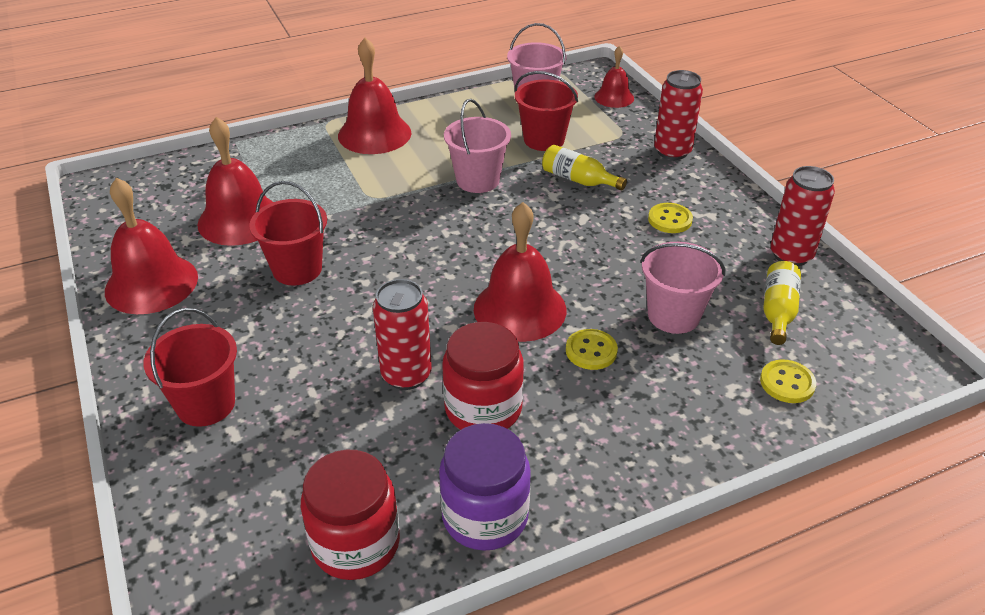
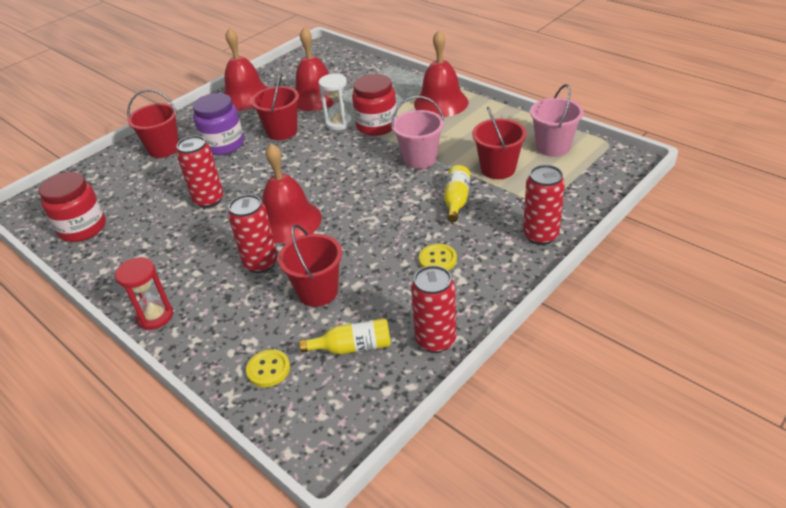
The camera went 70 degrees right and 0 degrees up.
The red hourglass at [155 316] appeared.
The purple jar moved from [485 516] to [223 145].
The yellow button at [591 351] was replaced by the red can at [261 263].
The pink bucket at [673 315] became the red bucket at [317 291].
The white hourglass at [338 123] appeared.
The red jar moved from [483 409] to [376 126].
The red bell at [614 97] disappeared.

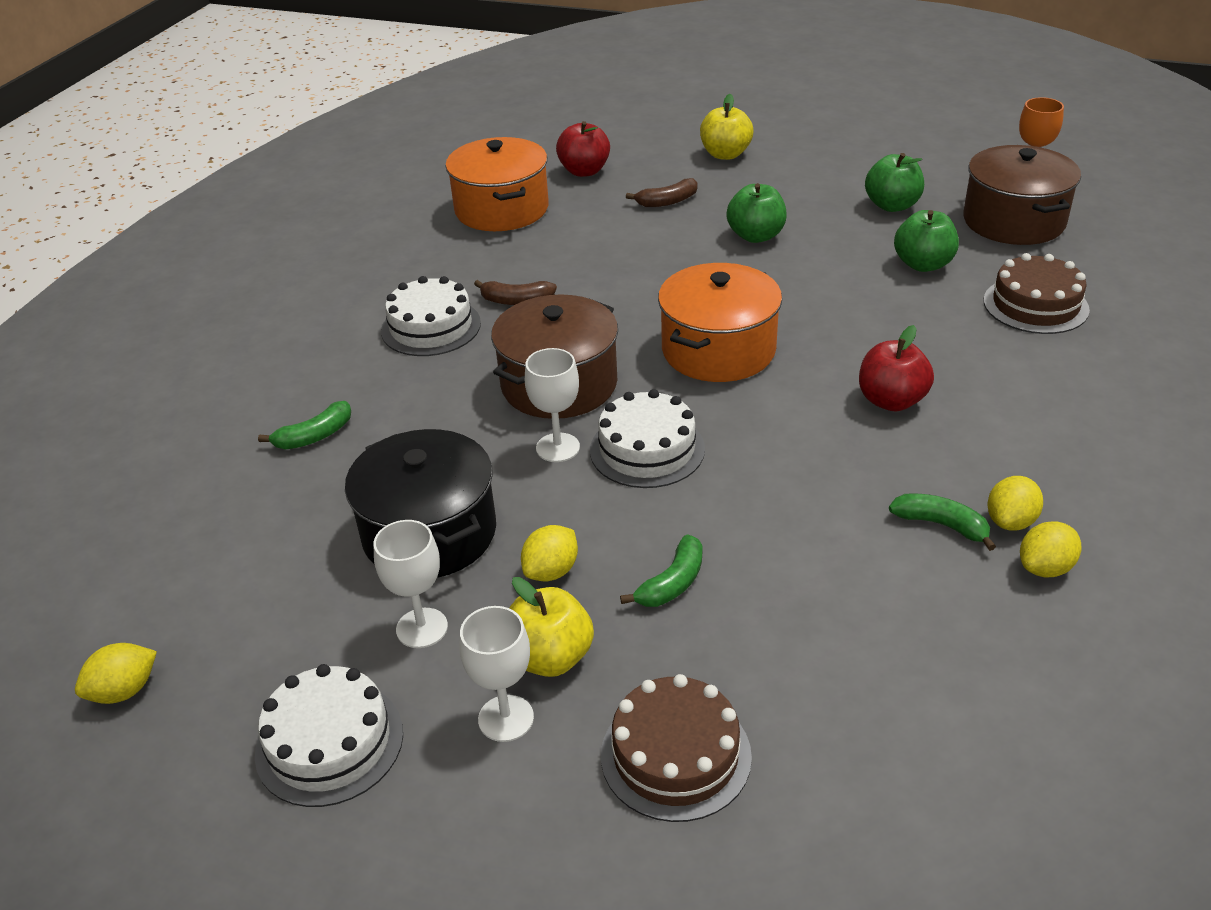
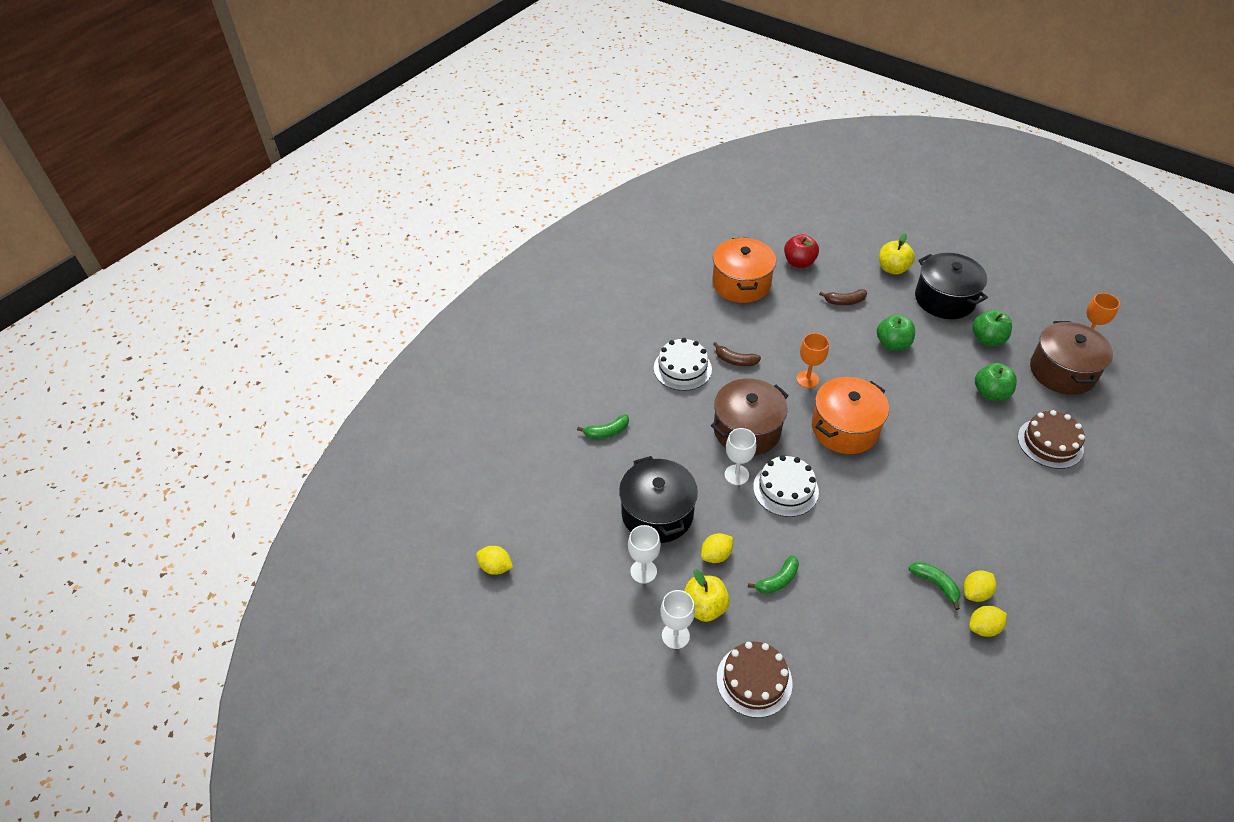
The camera went 15 degrees right and 10 degrees up.
The yellow lemon at [124 691] turned 45 degrees clockwise.
The orange goblet at [807 379] appeared.
The black pot at [944 299] appeared.
The white cake at [329 743] disappeared.
The red apple at [891 401] disappeared.

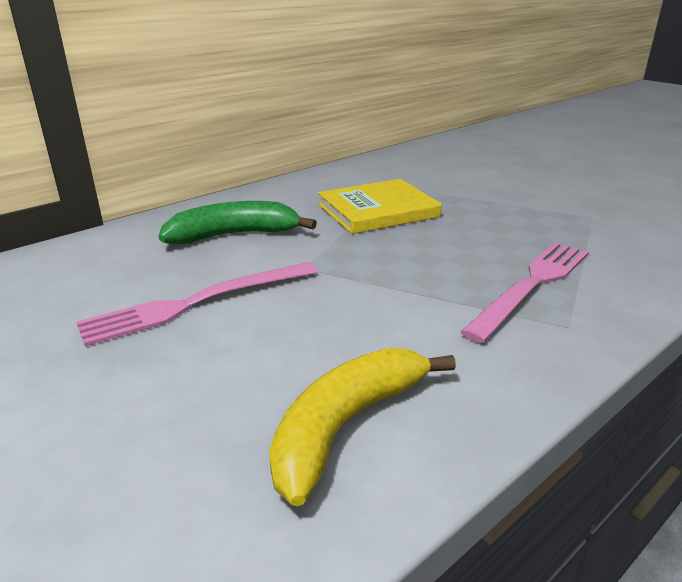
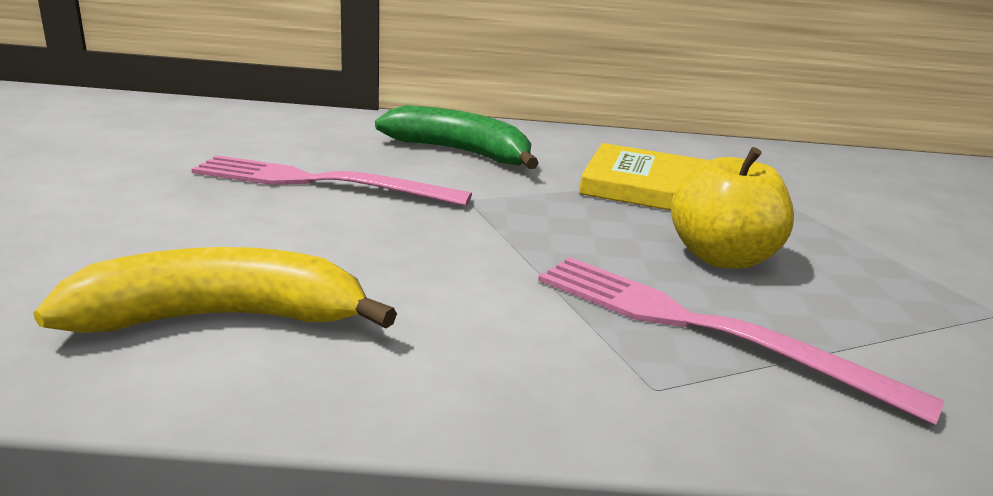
The camera went 40 degrees right and 5 degrees down.
The pink fork at [532 285] turned 135 degrees counterclockwise.
The yellow apple at [721 258] appeared.

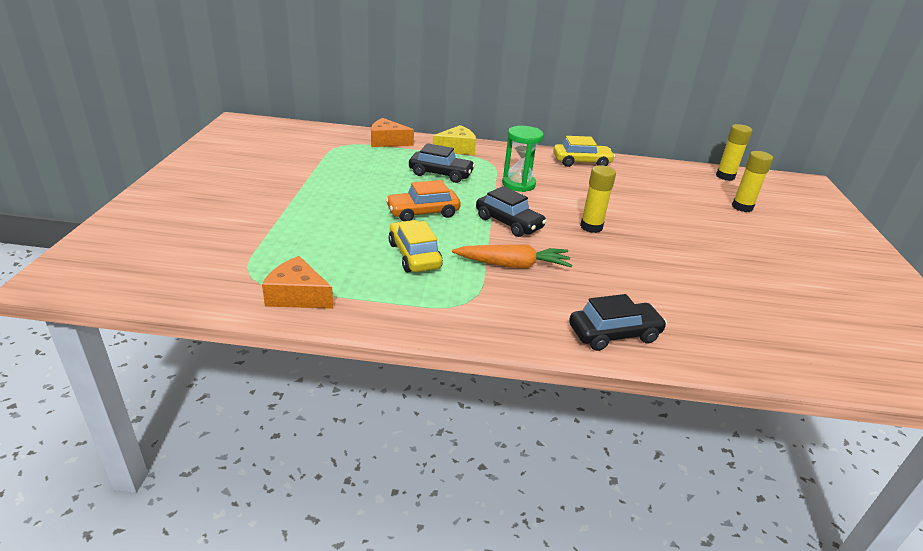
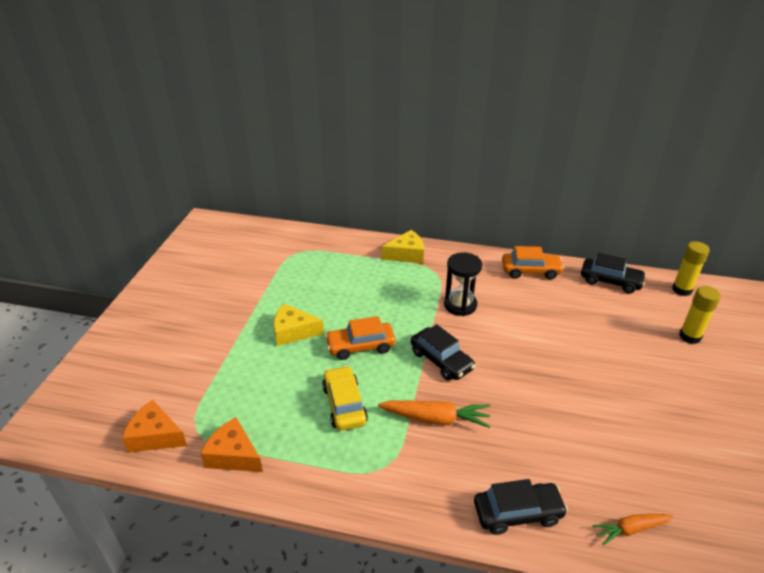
The camera went 10 degrees right and 5 degrees up.
The orange cheese moved from [387 141] to [155 436].
The yellow cheese at [293 332] appeared.
The green hourglass at [518 184] became the black hourglass at [460 305].
The yellow car at [581 162] became the orange car at [530 271].
The black car moved from [441 174] to [610 281].
The orange carrot at [631 529] appeared.
The yellow glue stick at [591 227] disappeared.

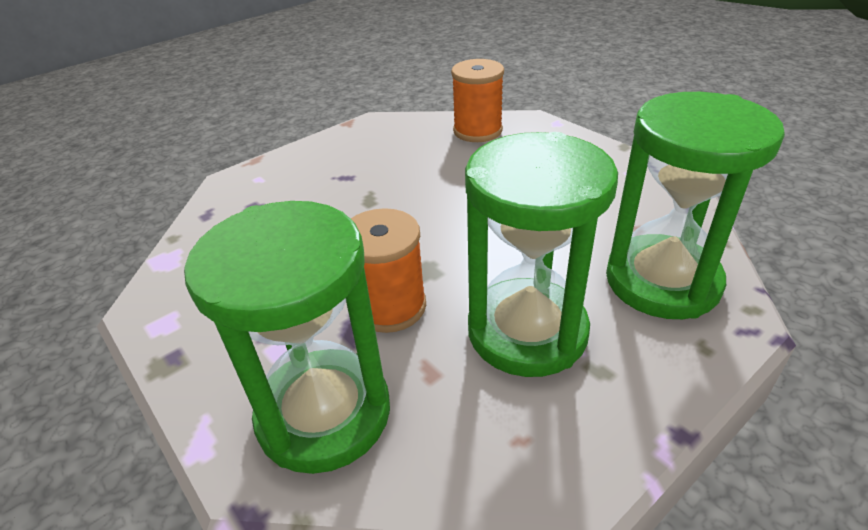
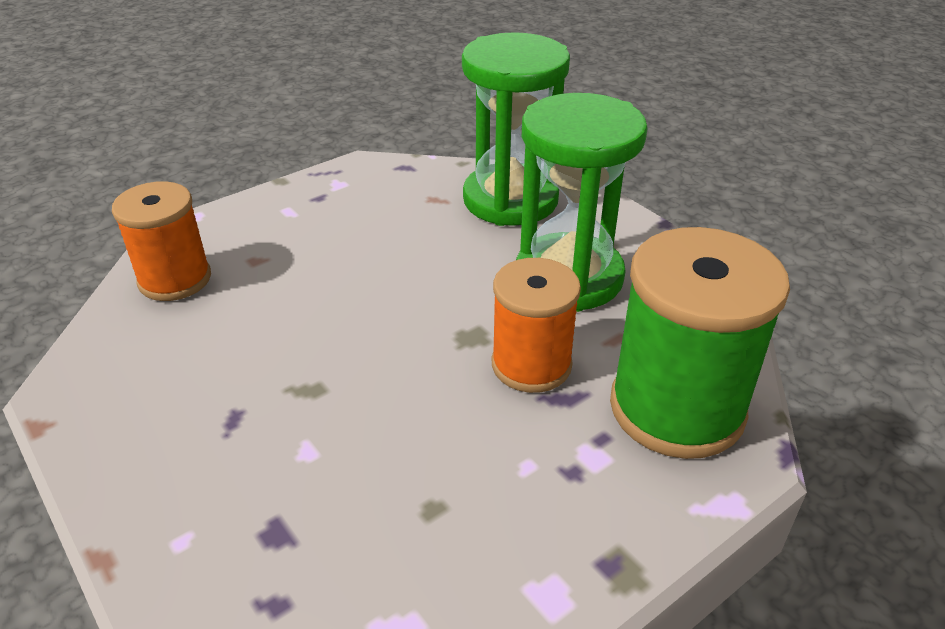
The camera went 90 degrees left and 0 degrees up.
The green hourglass at [324 413] was replaced by the green spool at [676 408].

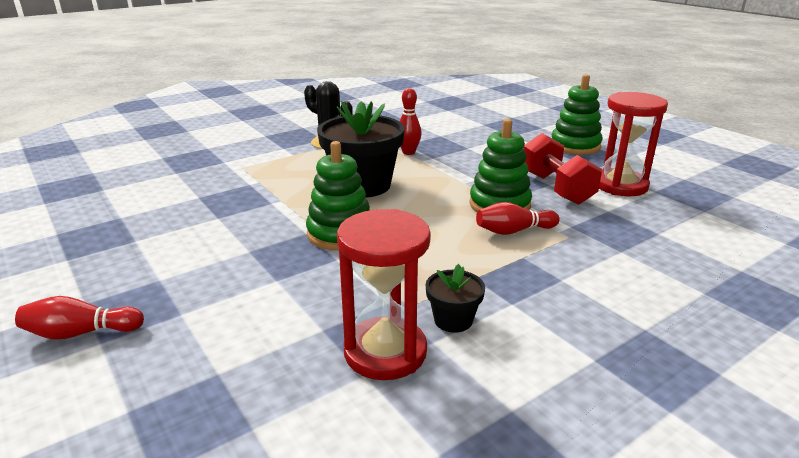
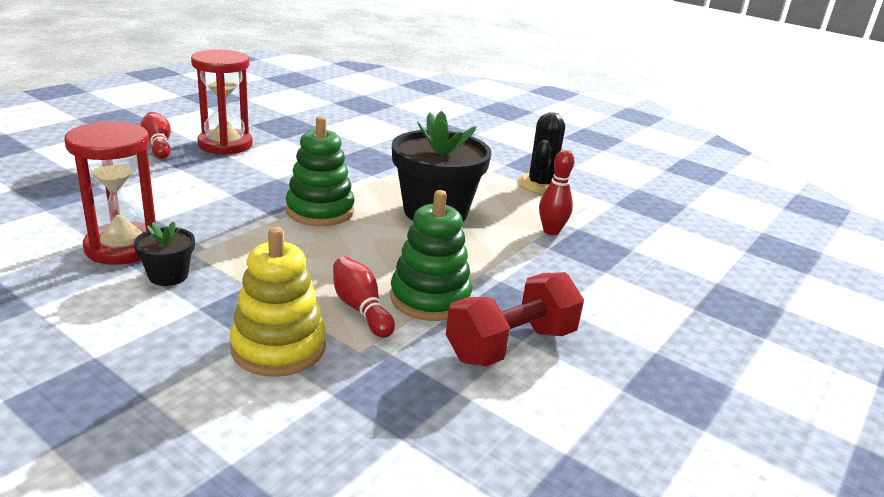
The camera went 70 degrees right and 0 degrees up.
The red hourglass moved from [620 185] to [225 145].
The yellow stacking toy at [278 348] appeared.
The green stacking toy at [575 146] disappeared.

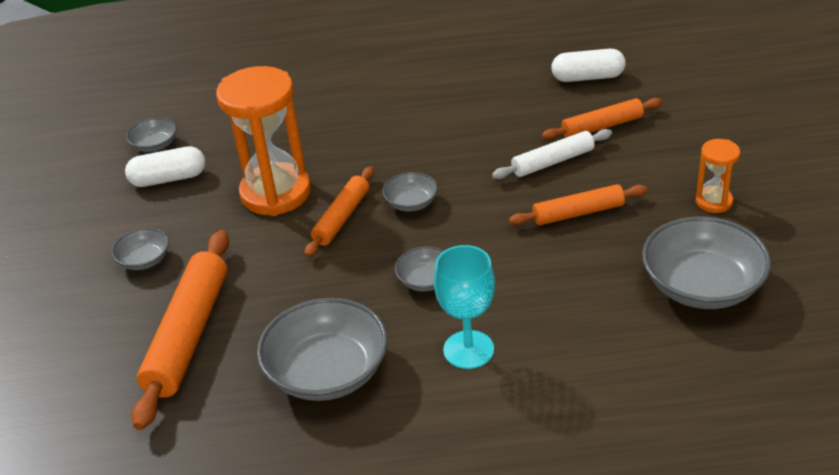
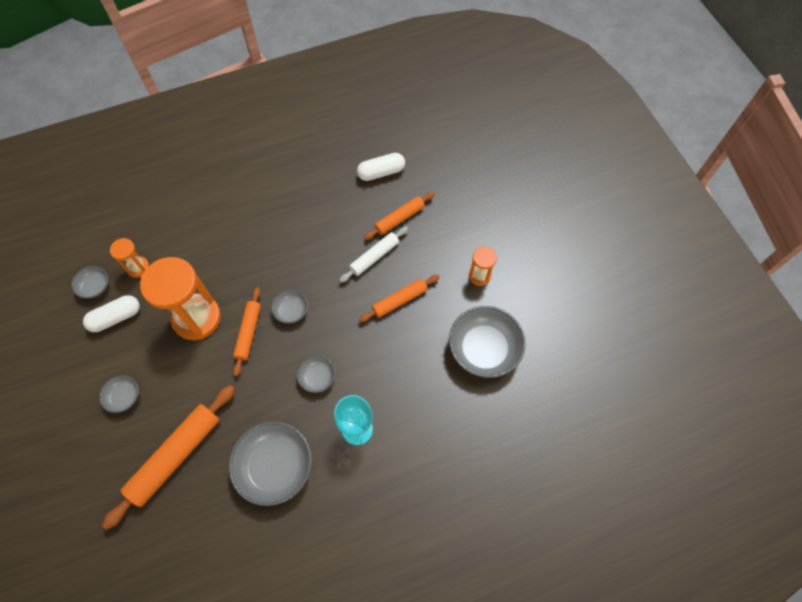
The camera went 20 degrees left and 25 degrees up.
The orange rolling pin at [188 335] turned 45 degrees clockwise.
The orange hourglass at [138 267] appeared.

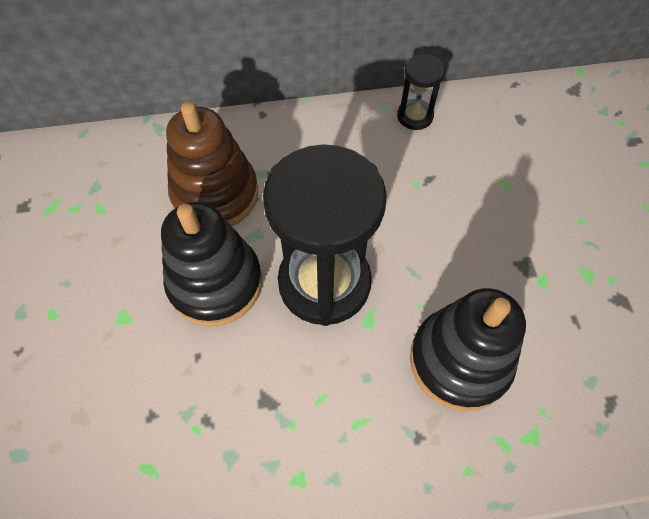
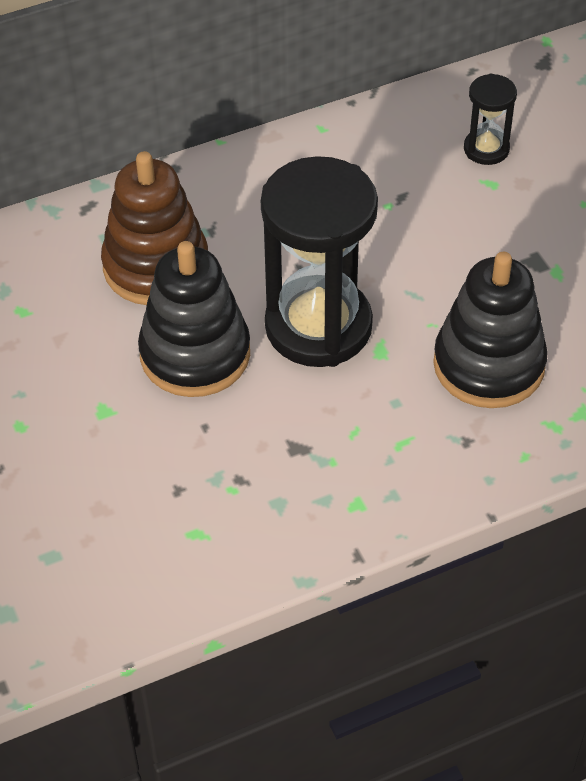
The camera went 15 degrees left and 10 degrees down.
The black hourglass moved from [415 116] to [486 149].

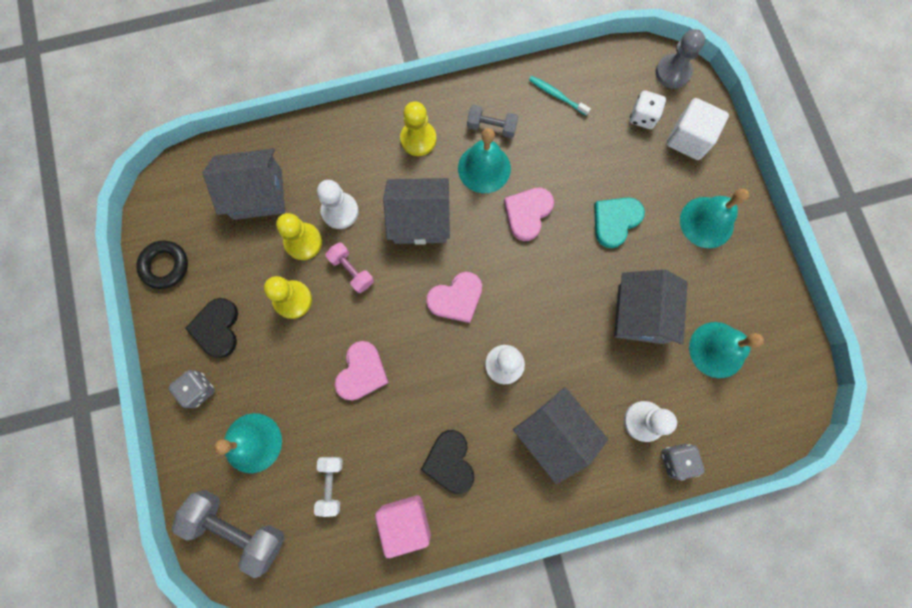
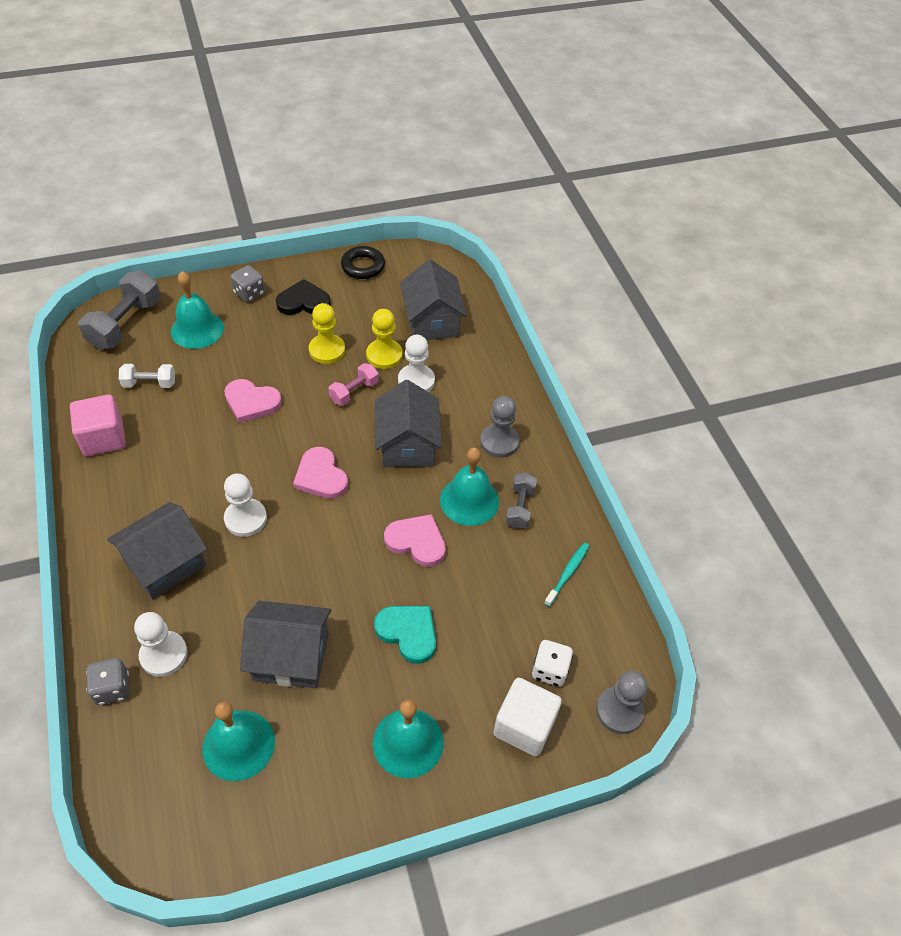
The camera went 85 degrees right and 25 degrees down.
The yellow pawn at [418 139] became the grey pawn at [499 442].
The black heart at [450 462] disappeared.

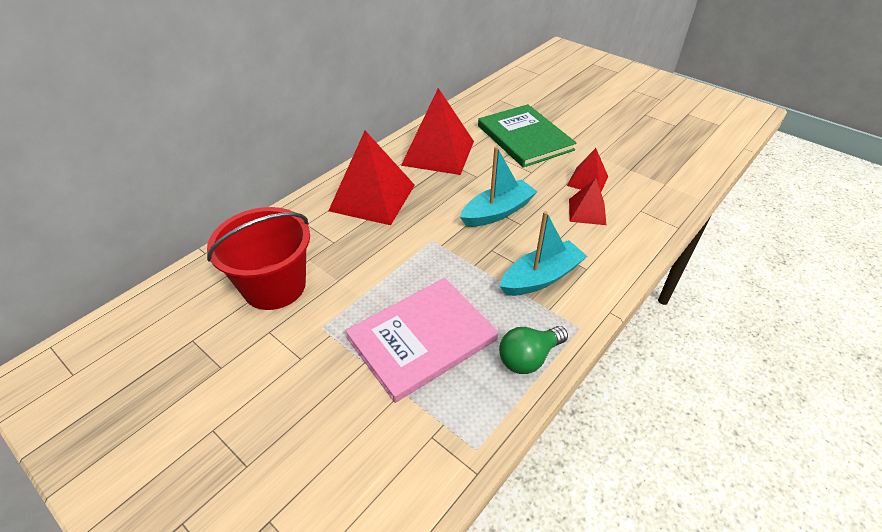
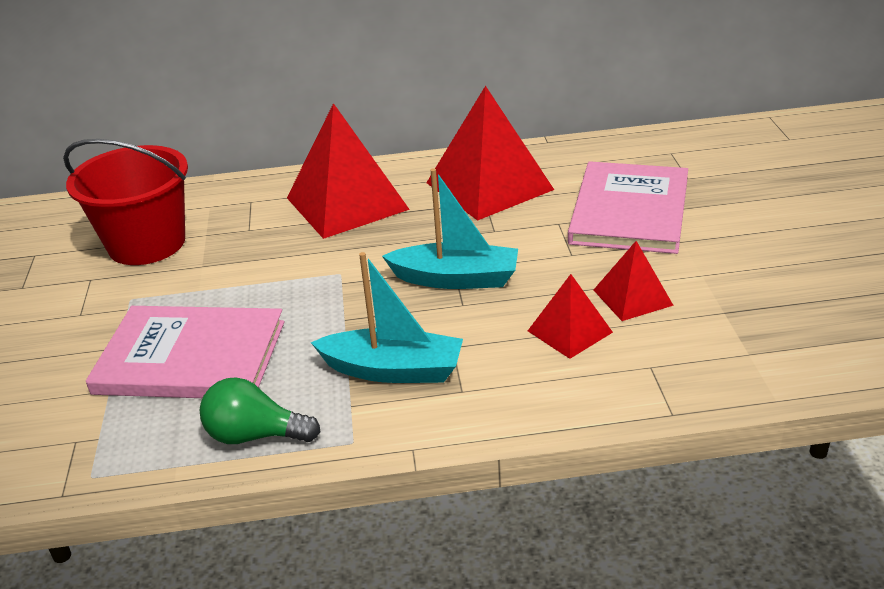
The camera went 45 degrees right and 10 degrees down.
The green book at [525 138] became the pink book at [629 211].

